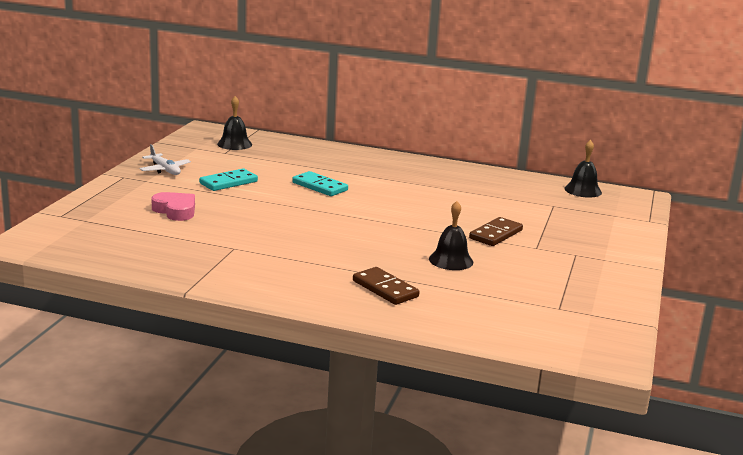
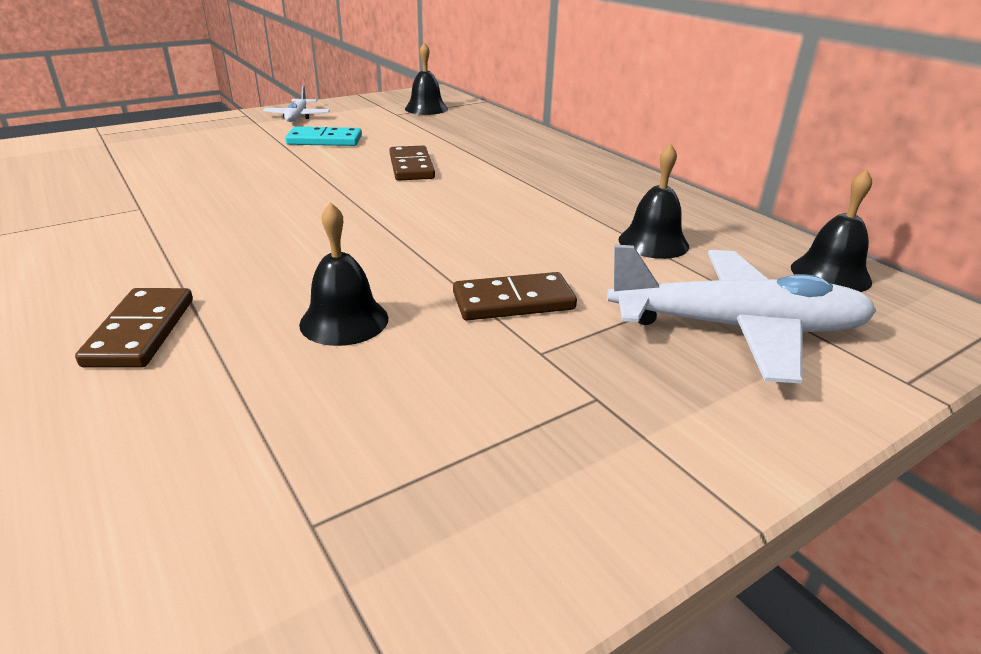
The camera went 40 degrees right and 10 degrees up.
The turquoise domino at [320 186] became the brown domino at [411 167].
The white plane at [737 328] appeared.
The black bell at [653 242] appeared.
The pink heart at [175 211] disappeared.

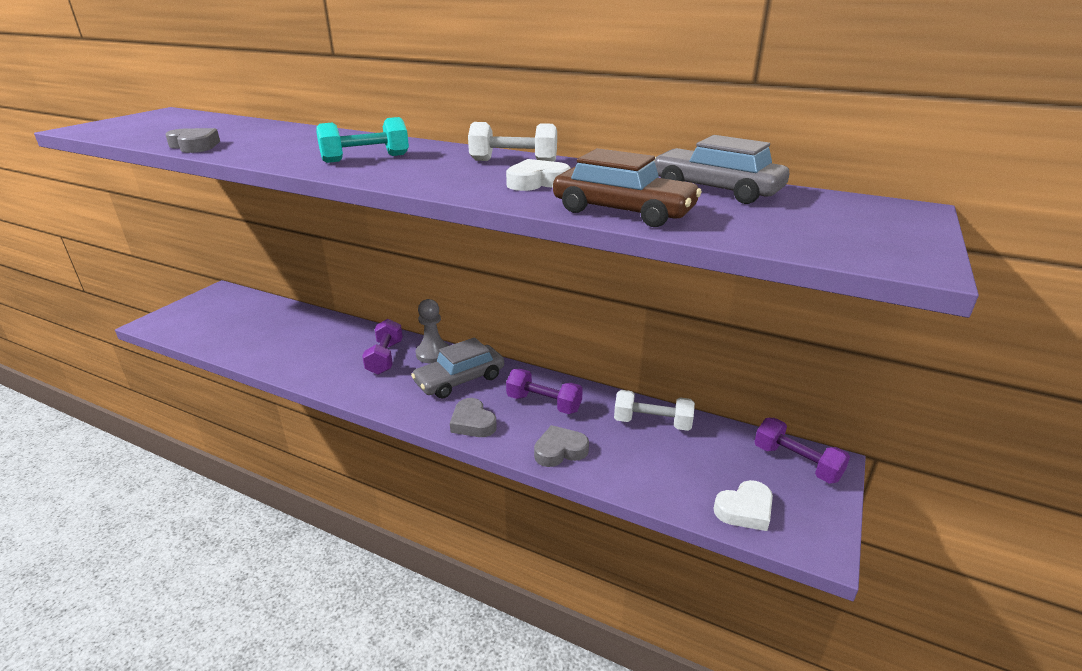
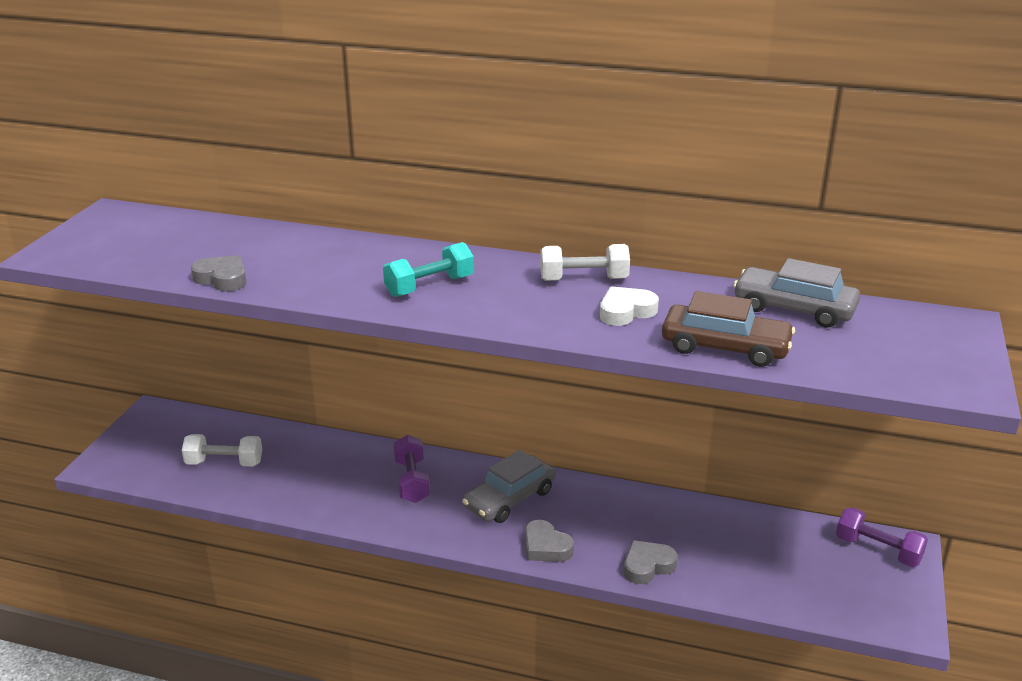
The camera went 10 degrees left and 0 degrees up.
The white dumbbell moved from [652 423] to [224 463].
The grey pawn at [433 354] disappeared.
The purple dumbbell at [544 404] disappeared.
The white heart at [745 510] disappeared.

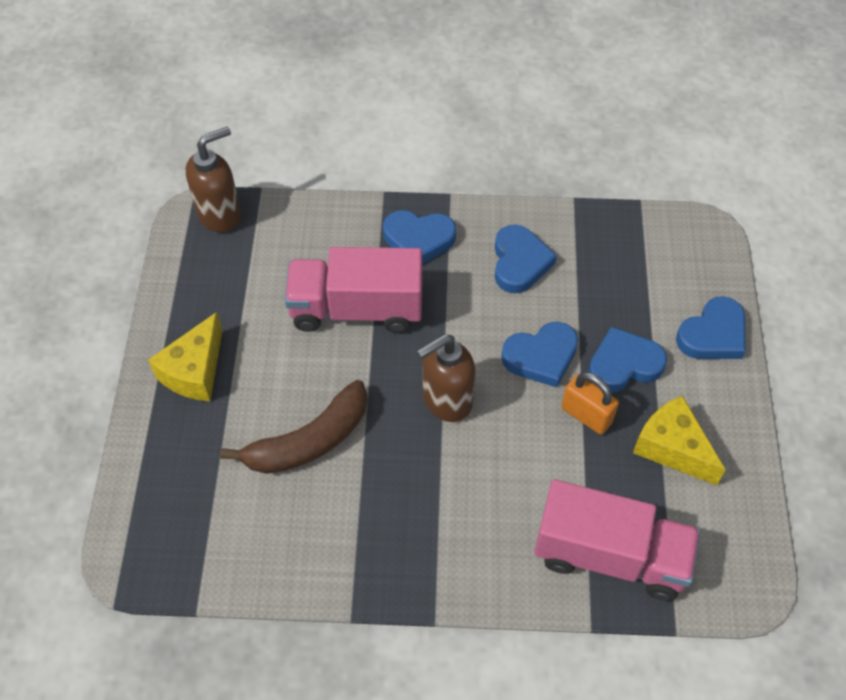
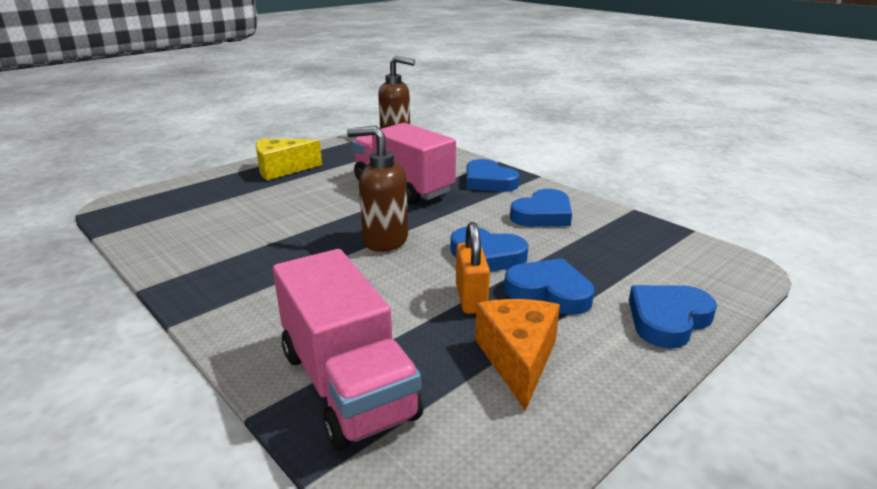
The camera went 45 degrees right and 30 degrees down.
The yellow cheese at [672 448] became the orange cheese at [518 359].
The blue heart at [713 334] turned 135 degrees clockwise.
The brown banana at [309 441] disappeared.

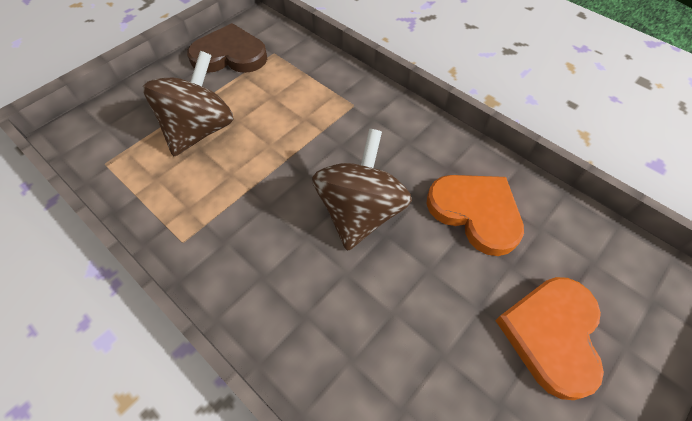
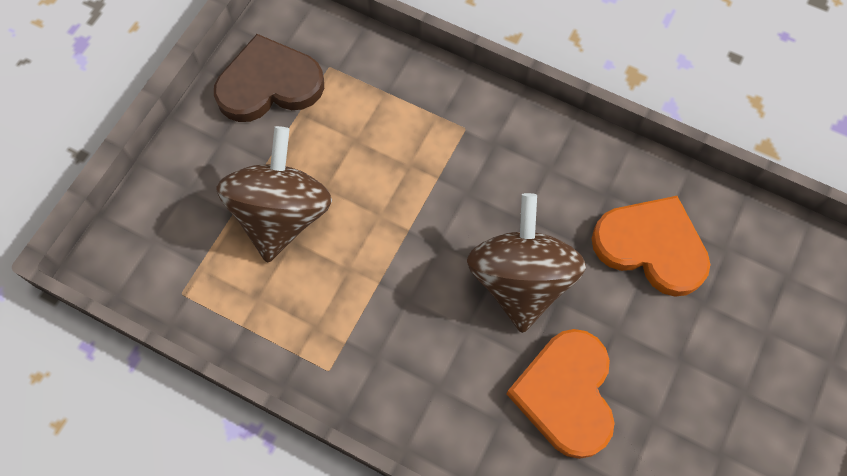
The camera went 15 degrees left and 10 degrees up.
The orange heart moved from [552 334] to [566 394].

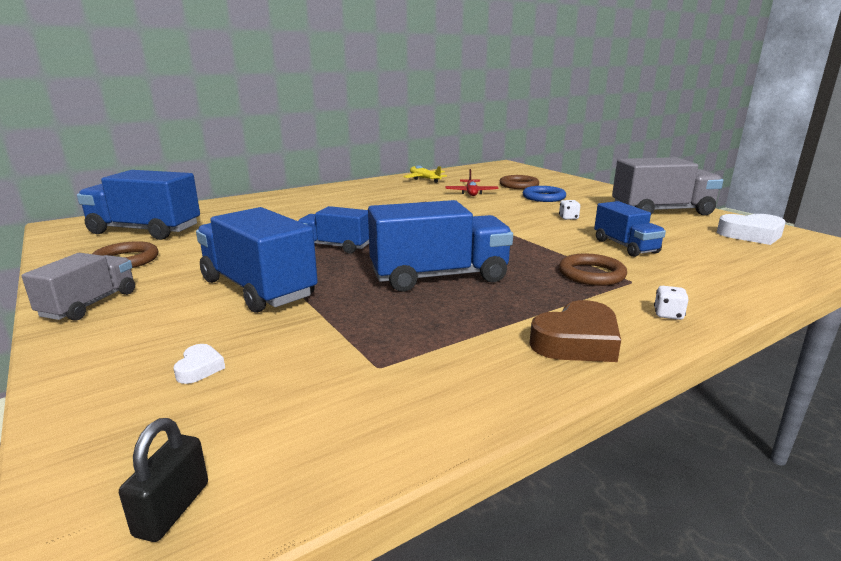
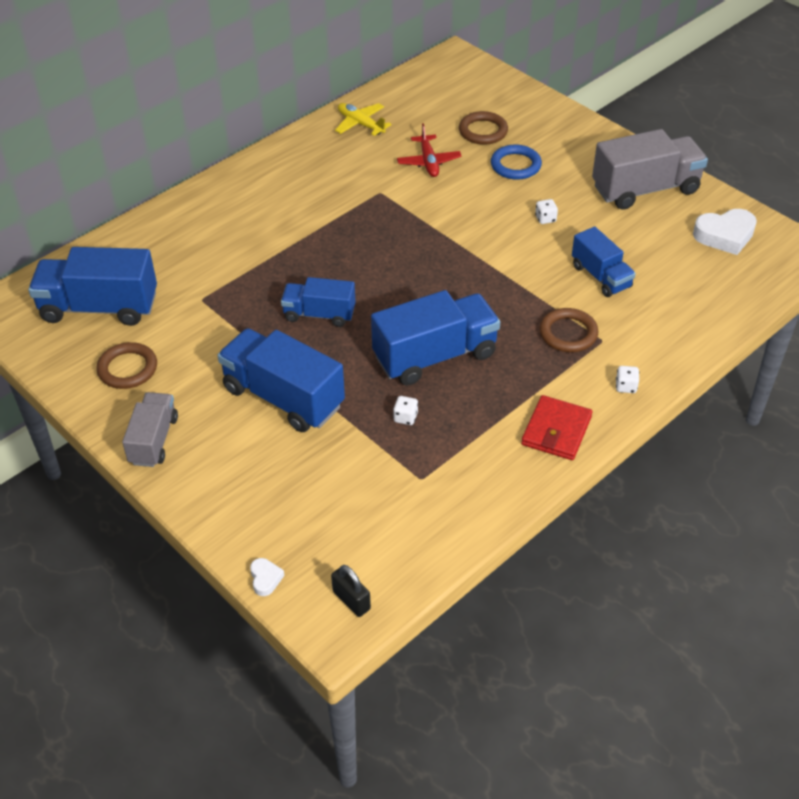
The camera went 10 degrees left and 25 degrees up.
The white heart moved from [199 368] to [265 579].
The black padlock at [172 509] turned 45 degrees counterclockwise.
The white dice at [405 417] appeared.
The brown heart at [577 342] was replaced by the red wallet at [556 431].

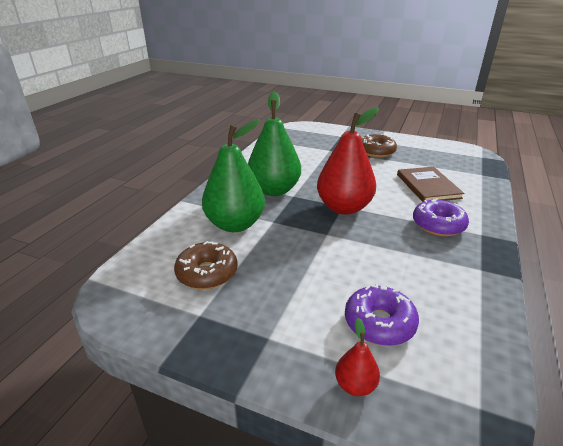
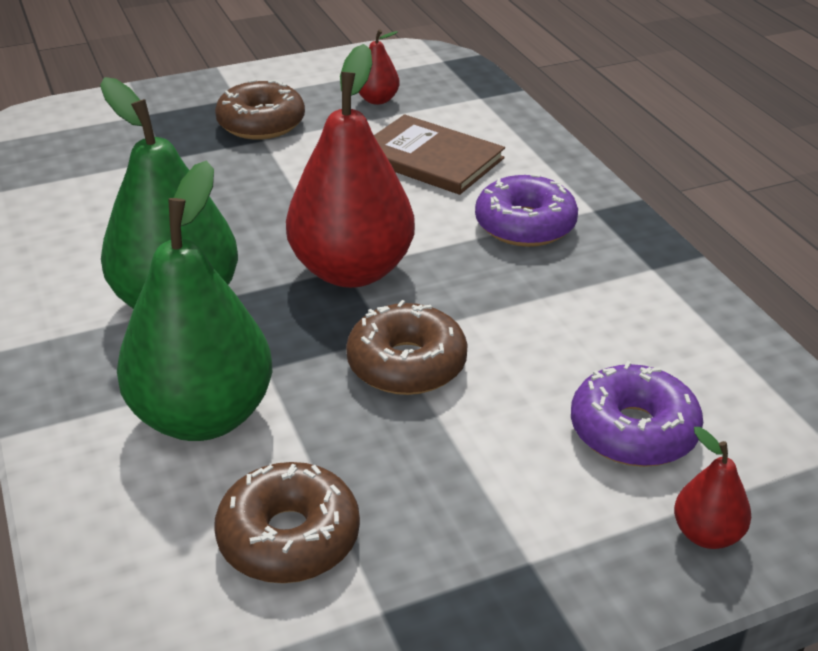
The camera went 45 degrees left and 5 degrees up.
The brown donut at [406 364] appeared.
The red pear at [377 100] appeared.

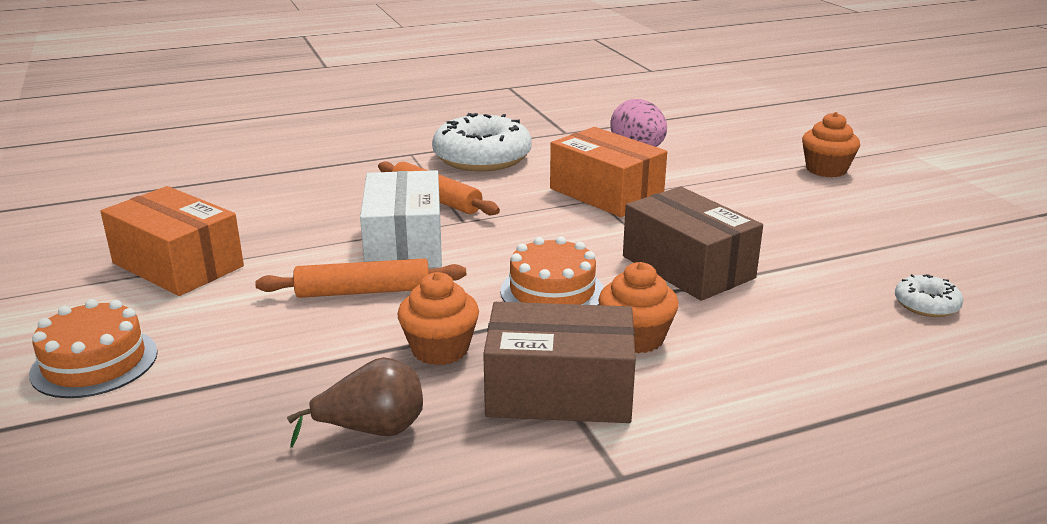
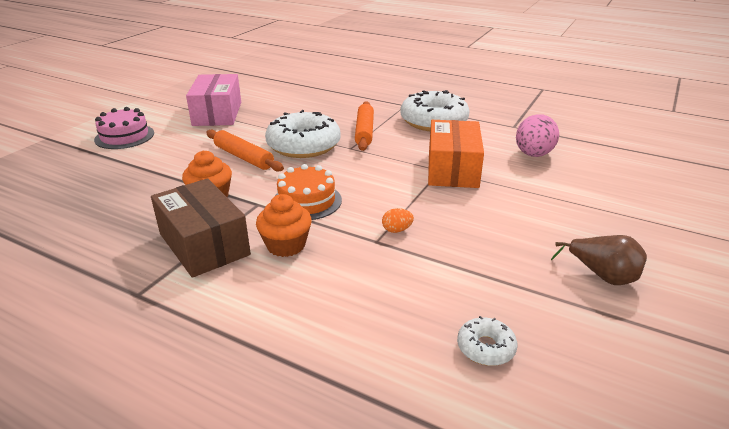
The camera went 50 degrees right and 5 degrees up.
The orange cake at [95 362] became the pink cake at [124 136].
The orange box at [178 265] became the pink box at [217 113].
The white box at [404 244] was replaced by the white donut at [303 145].
The brown box at [687 267] was replaced by the orange egg at [397 230].
The brown pear moved from [372 430] to [602 276].
The orange cupcake at [826 170] disappeared.

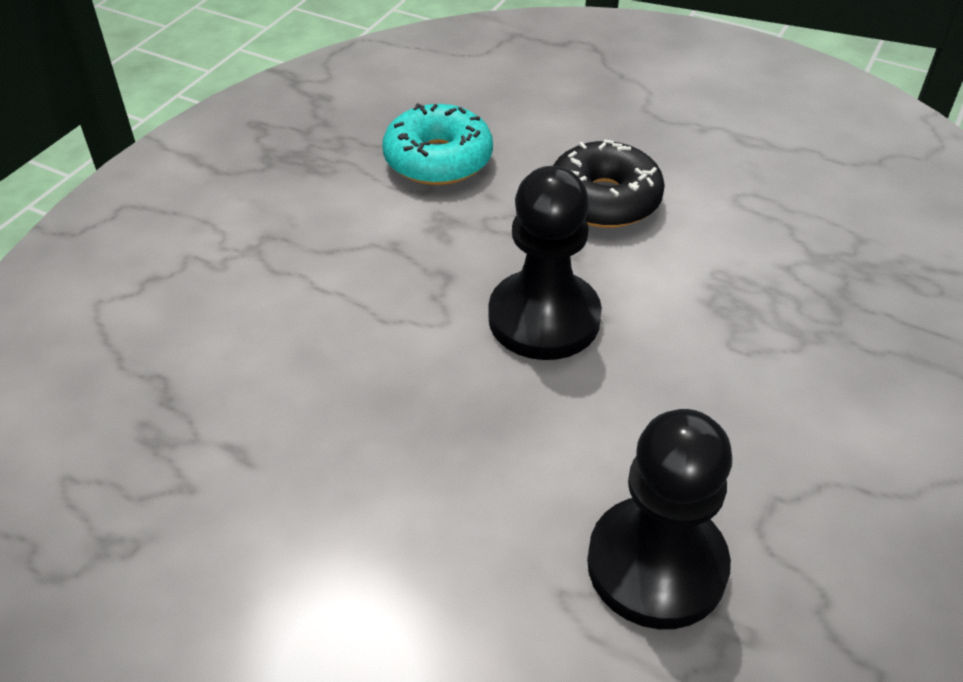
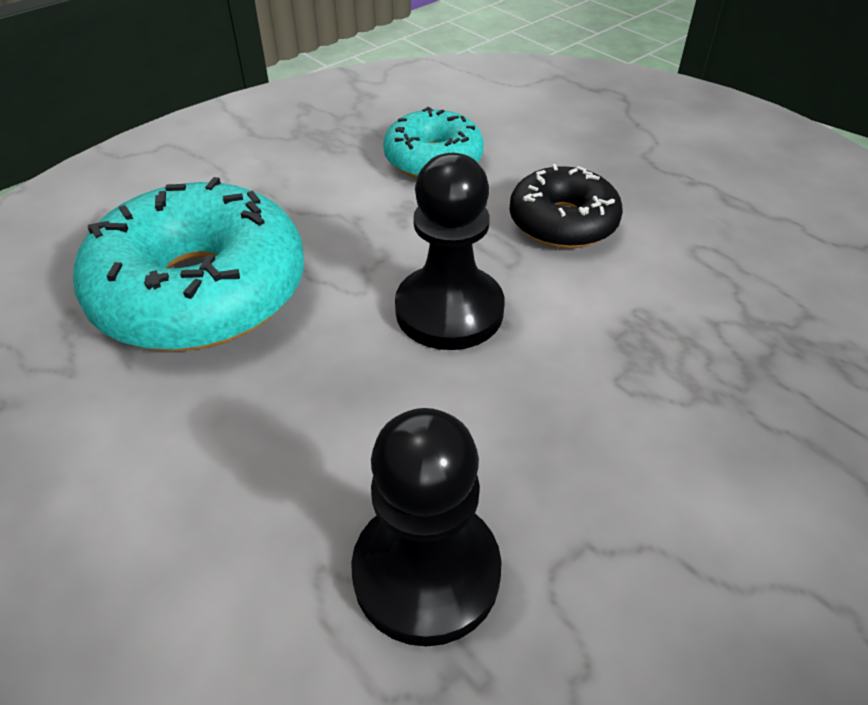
The camera went 20 degrees right and 0 degrees up.
The turquoise donut at [201 291] appeared.

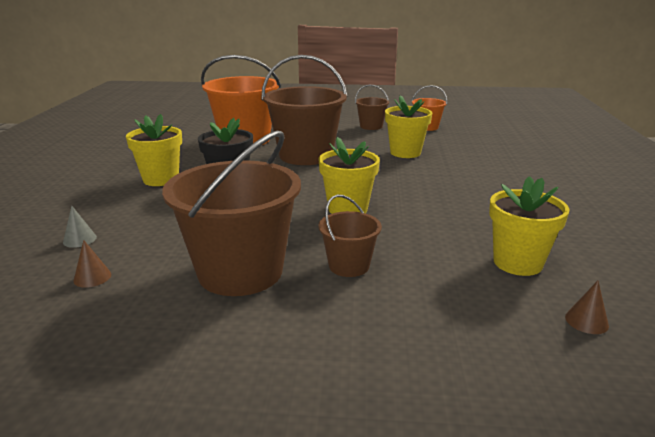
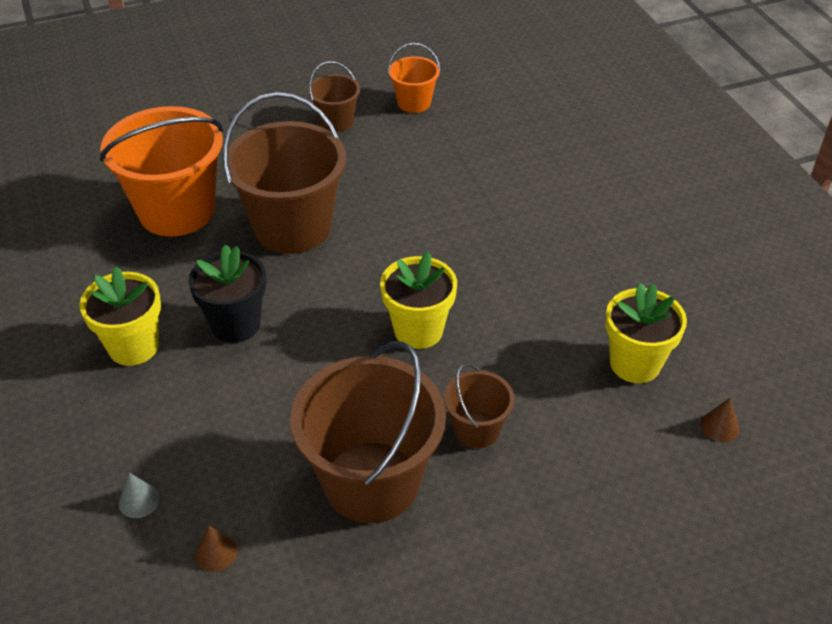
The camera went 25 degrees left and 20 degrees up.
The yellow flower pot at [405 153] disappeared.

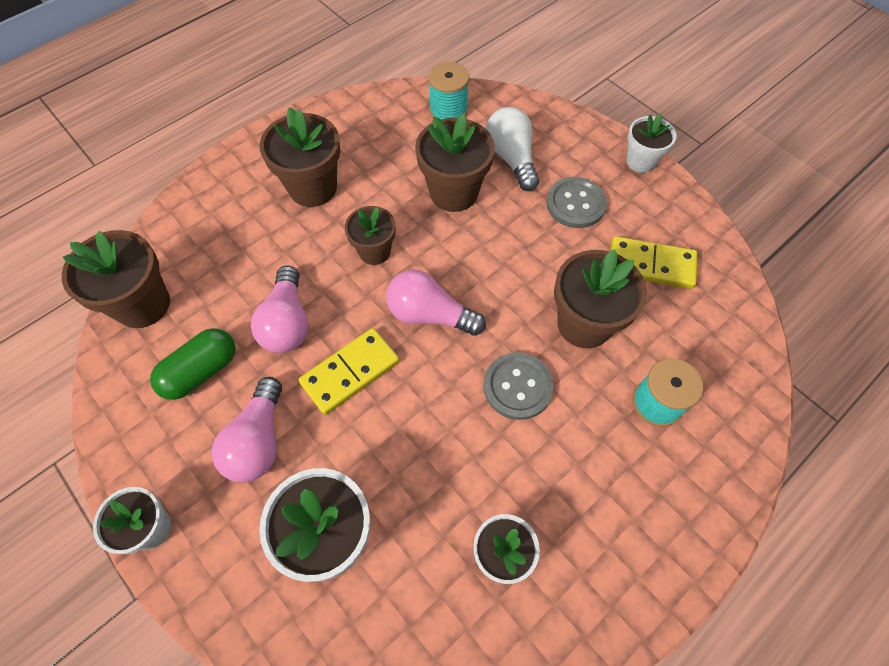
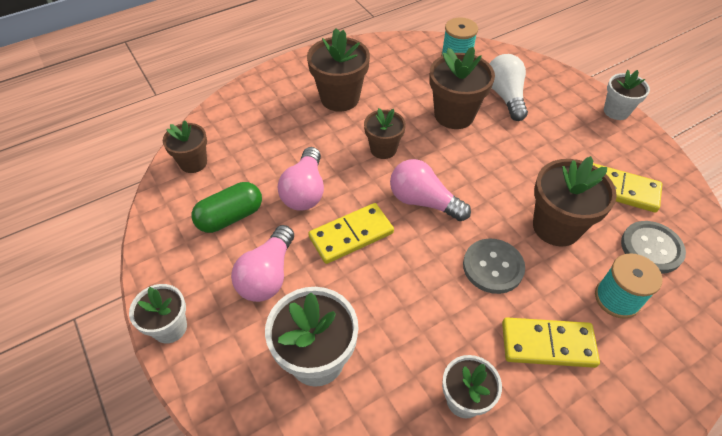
The camera went 10 degrees right and 10 degrees down.
The brown flower pot at [143 304] changed to 0.63 times the size.
The yellow domino at [547 344] appeared.
The grey button moved from [575 204] to [651 248].

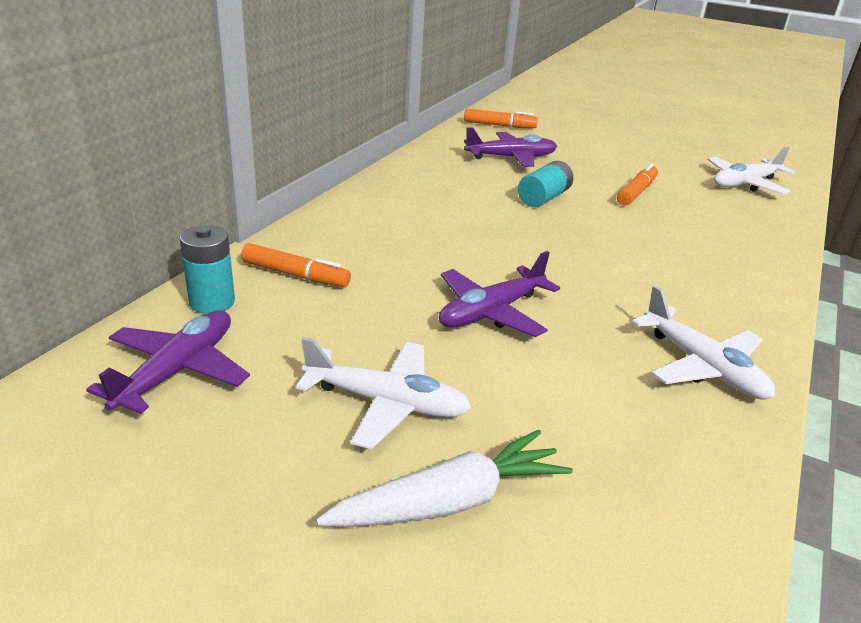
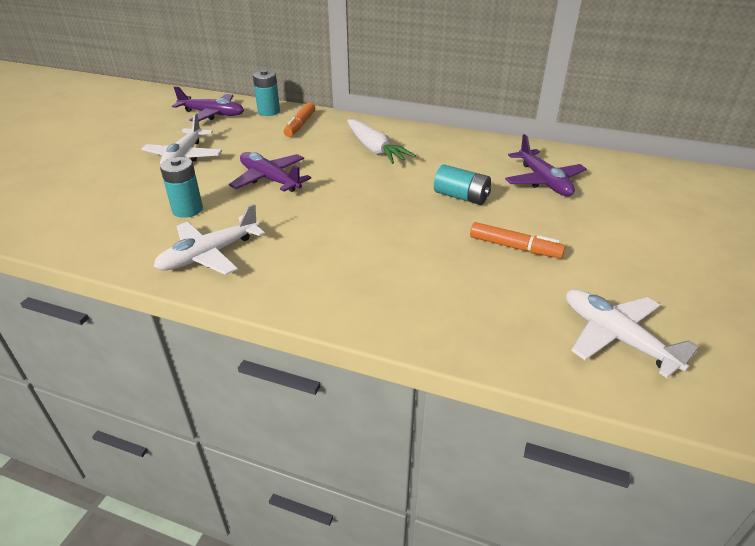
The camera went 85 degrees right and 5 degrees up.
The turquoise battery at [187 210] appeared.
The white carrot moved from [450 501] to [375 149].
The orange marker at [499 125] disappeared.

